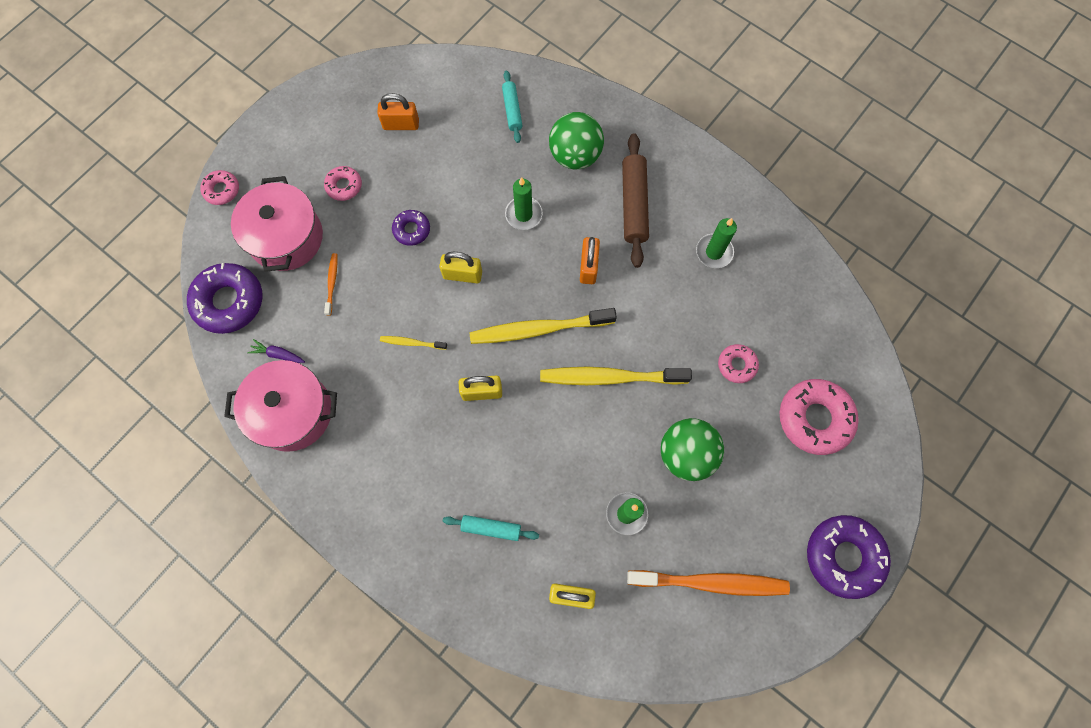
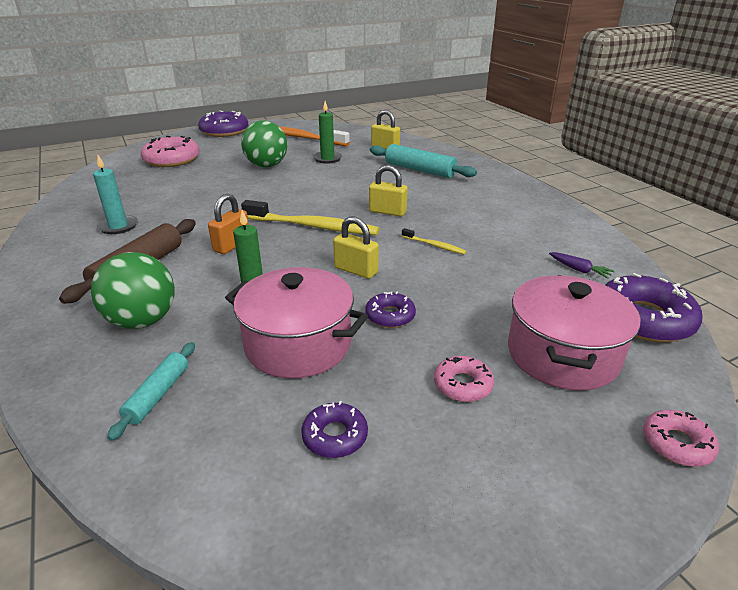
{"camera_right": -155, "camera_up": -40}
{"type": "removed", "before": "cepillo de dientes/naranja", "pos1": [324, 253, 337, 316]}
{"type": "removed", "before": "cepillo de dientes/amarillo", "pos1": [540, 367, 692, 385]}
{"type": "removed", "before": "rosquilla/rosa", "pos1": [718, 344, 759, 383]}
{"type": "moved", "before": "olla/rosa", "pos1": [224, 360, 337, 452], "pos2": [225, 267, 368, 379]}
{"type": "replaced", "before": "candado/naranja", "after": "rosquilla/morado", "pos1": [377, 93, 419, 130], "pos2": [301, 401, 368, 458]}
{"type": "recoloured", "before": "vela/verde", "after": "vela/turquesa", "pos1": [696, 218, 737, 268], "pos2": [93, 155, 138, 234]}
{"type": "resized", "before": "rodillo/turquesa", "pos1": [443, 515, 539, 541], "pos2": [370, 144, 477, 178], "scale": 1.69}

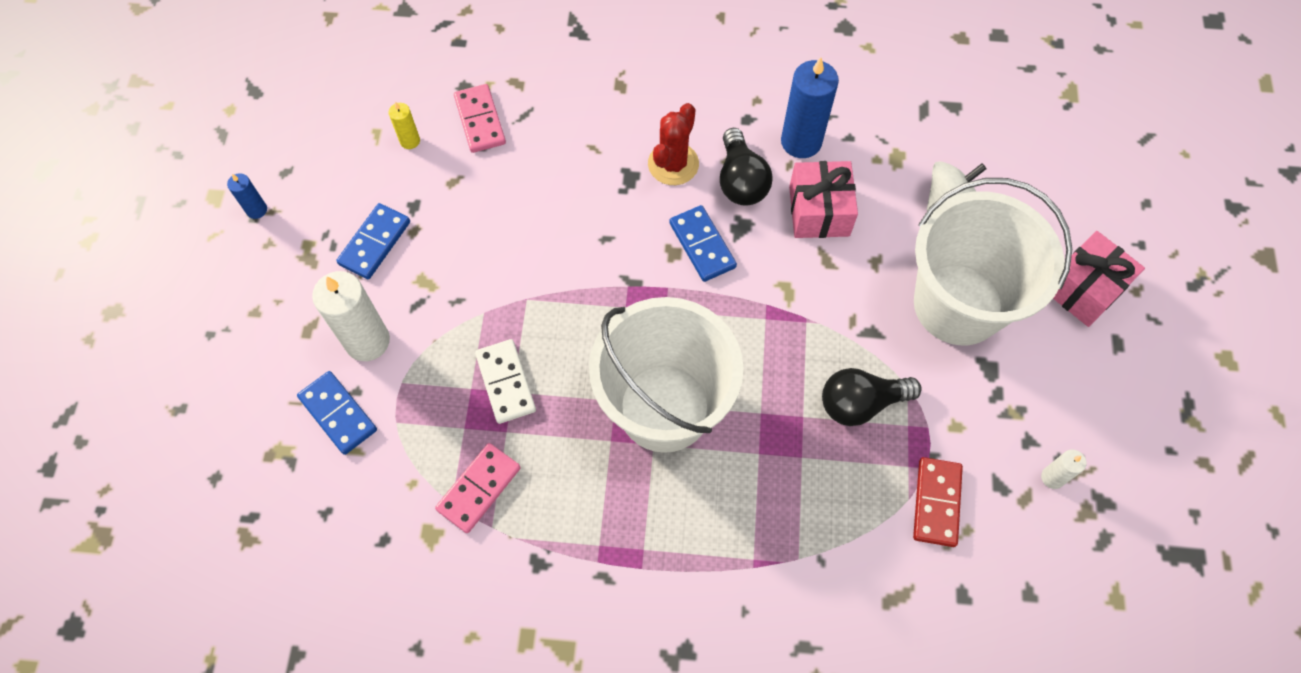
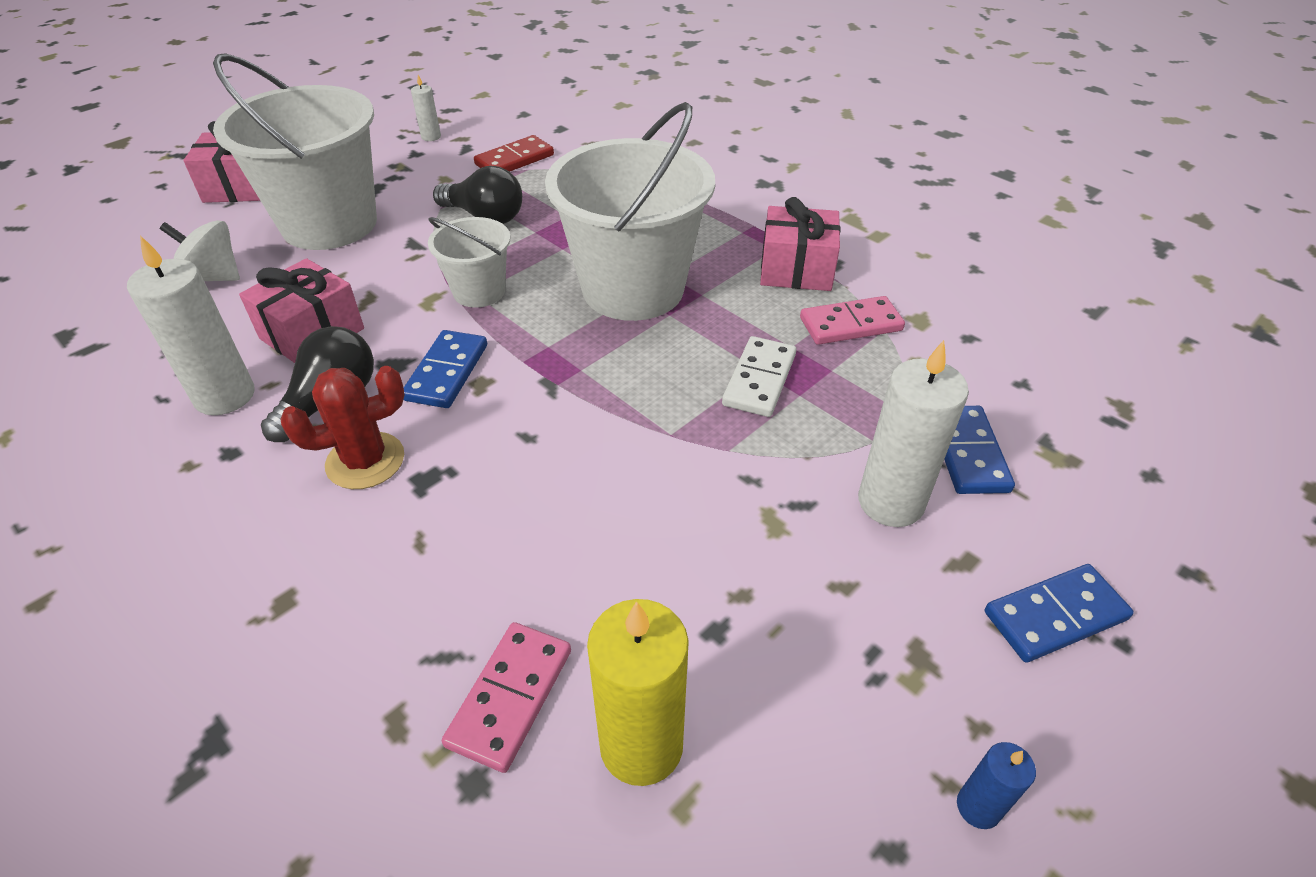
{"camera_right": -140, "camera_up": -20}
{"type": "added", "after": "balde/blanco", "pos2": [428, 217, 510, 308]}
{"type": "added", "after": "regalo/rosa", "pos2": [760, 197, 841, 291]}
{"type": "moved", "before": "ficha de dominó/azul", "pos1": [336, 203, 410, 279], "pos2": [985, 564, 1134, 663]}
{"type": "recoloured", "before": "vela/azul", "after": "vela/blanco", "pos1": [781, 57, 839, 158], "pos2": [127, 236, 255, 415]}
{"type": "resized", "before": "vela/amarillo", "pos1": [389, 102, 420, 149], "pos2": [587, 599, 689, 786], "scale": 2.03}

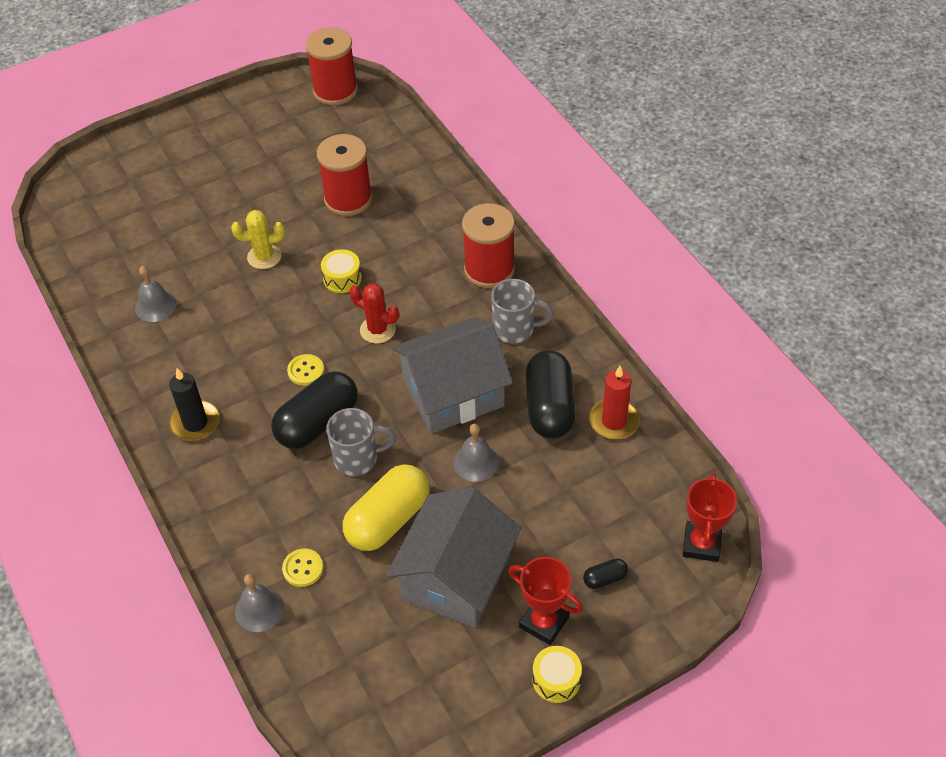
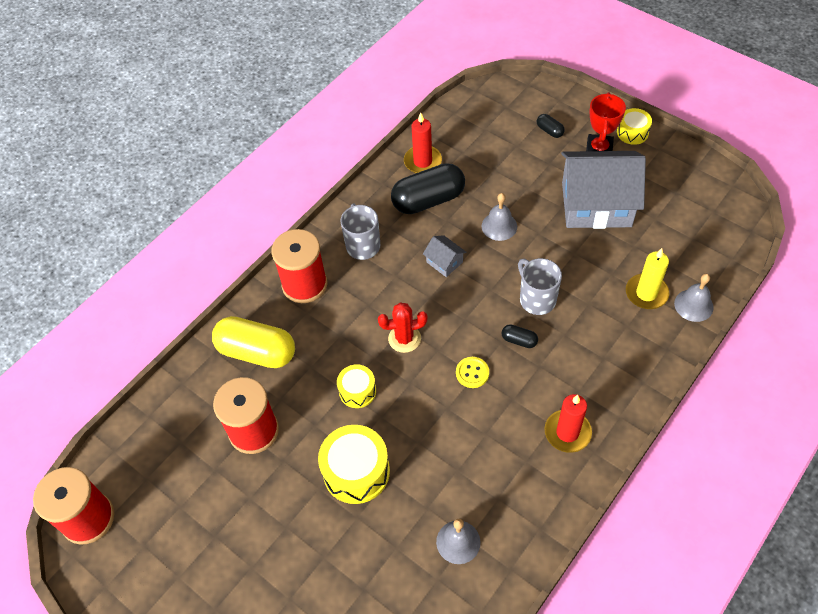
{"camera_right": -110, "camera_up": 5}
{"type": "removed", "before": "trofeo/rojo", "pos1": [683, 473, 737, 562]}
{"type": "moved", "before": "cápsula/amarillo", "pos1": [343, 465, 429, 551], "pos2": [212, 316, 295, 368]}
{"type": "replaced", "before": "cactus/amarillo", "after": "tambor/amarillo", "pos1": [231, 210, 285, 269], "pos2": [318, 425, 390, 504]}
{"type": "replaced", "before": "botón/amarillo", "after": "vela/amarillo", "pos1": [282, 549, 323, 587], "pos2": [626, 248, 669, 309]}
{"type": "recoloured", "before": "vela/negro", "after": "vela/rojo", "pos1": [169, 368, 220, 441], "pos2": [544, 394, 592, 453]}
{"type": "turned", "before": "cactus/rojo", "pos1": [349, 283, 399, 344], "pos2": [378, 302, 428, 353], "turn": 75}
{"type": "resized", "before": "cápsula/negro", "pos1": [271, 371, 358, 449], "pos2": [502, 324, 538, 348], "scale": 0.44}
{"type": "resized", "before": "casa/gris", "pos1": [392, 317, 513, 434], "pos2": [423, 235, 466, 277], "scale": 0.41}

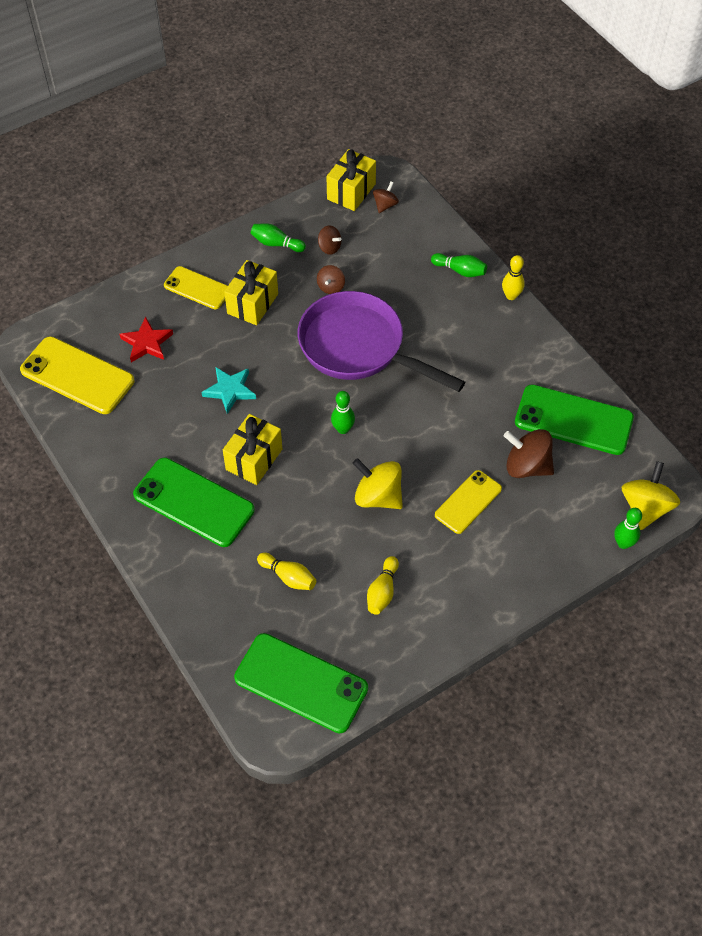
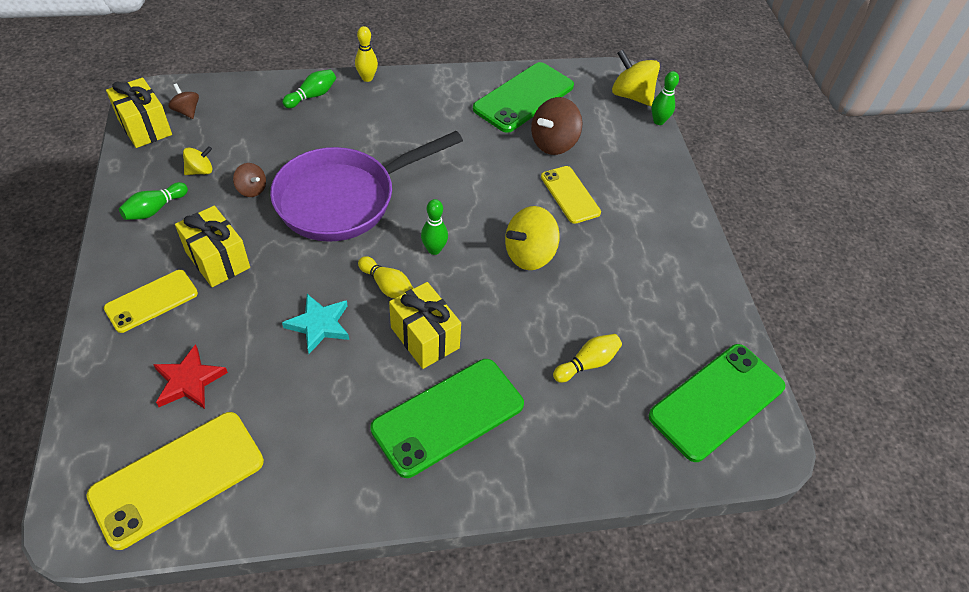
{"camera_right": -70, "camera_up": -5}
{"type": "moved", "before": "bolo/amarillo", "pos1": [367, 556, 399, 615], "pos2": [358, 256, 414, 298]}
{"type": "recoloured", "before": "peonza/marrón", "after": "peonza/amarillo", "pos1": [318, 225, 341, 255], "pos2": [183, 146, 212, 175]}

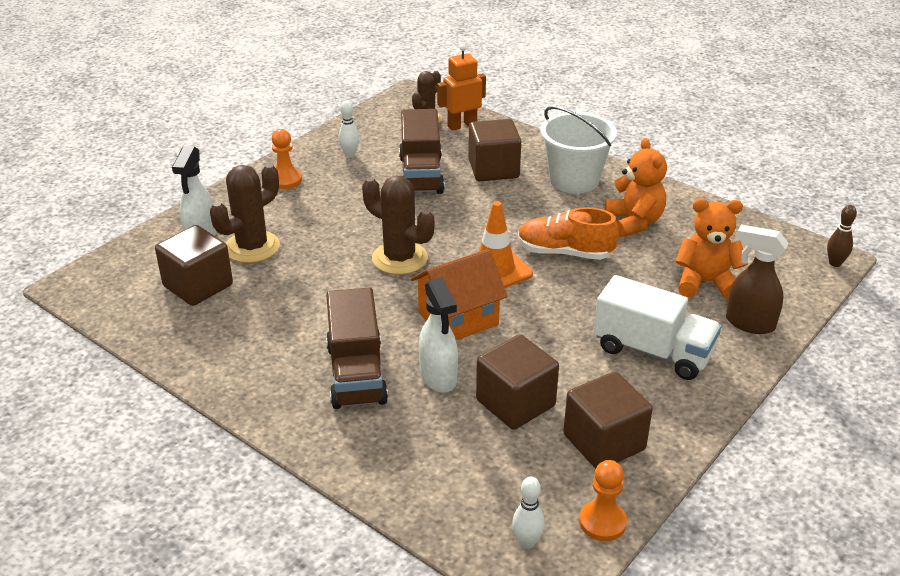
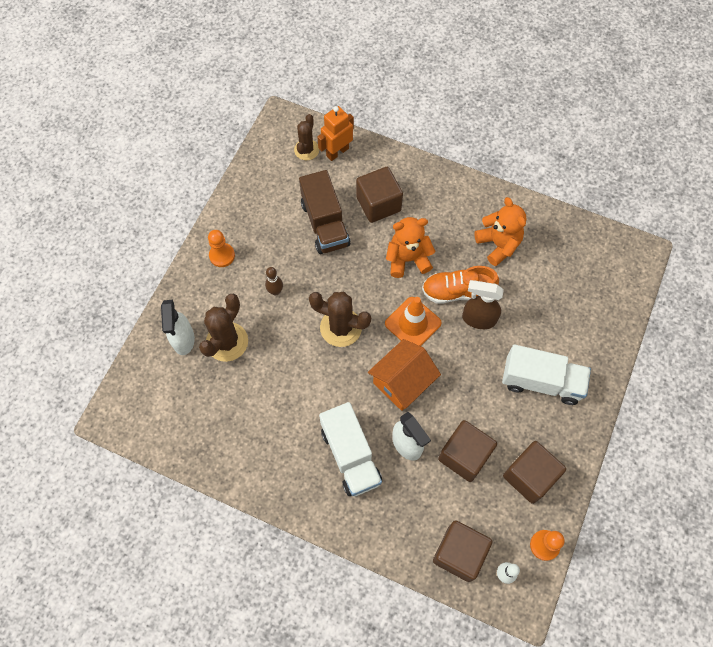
{"camera_right": -15, "camera_up": 30}
{"type": "removed", "before": "bolo/blanco", "pos1": [338, 100, 359, 157]}
{"type": "removed", "before": "balde/blanco", "pos1": [540, 106, 617, 194]}
{"type": "moved", "before": "cubo/marrón", "pos1": [155, 225, 233, 306], "pos2": [433, 520, 493, 582]}
{"type": "moved", "before": "osito/naranja", "pos1": [675, 198, 748, 299], "pos2": [386, 217, 436, 278]}
{"type": "moved", "before": "pulverizador/marrón", "pos1": [726, 225, 788, 334], "pos2": [462, 280, 504, 329]}
{"type": "moved", "before": "bolo/marrón", "pos1": [827, 205, 857, 267], "pos2": [265, 267, 283, 296]}
{"type": "recoloured", "before": "camión/marrón", "after": "camión/blanco", "pos1": [326, 287, 388, 409], "pos2": [319, 402, 382, 496]}

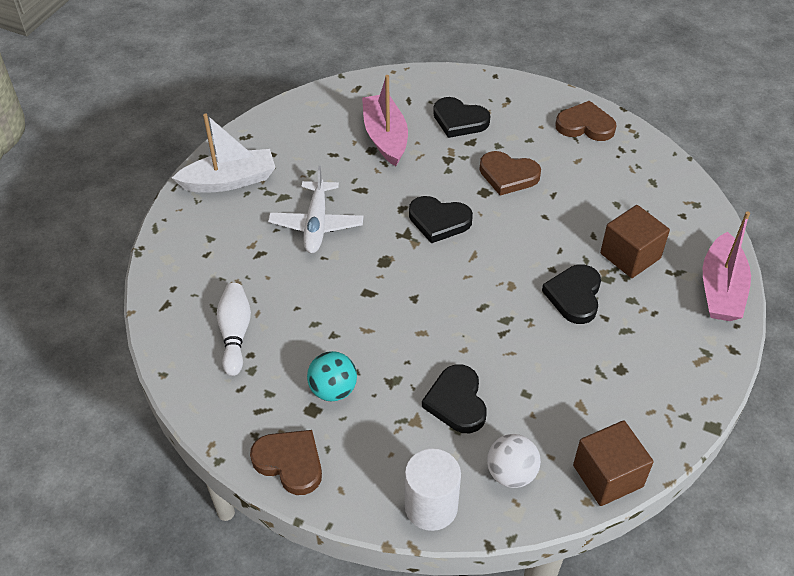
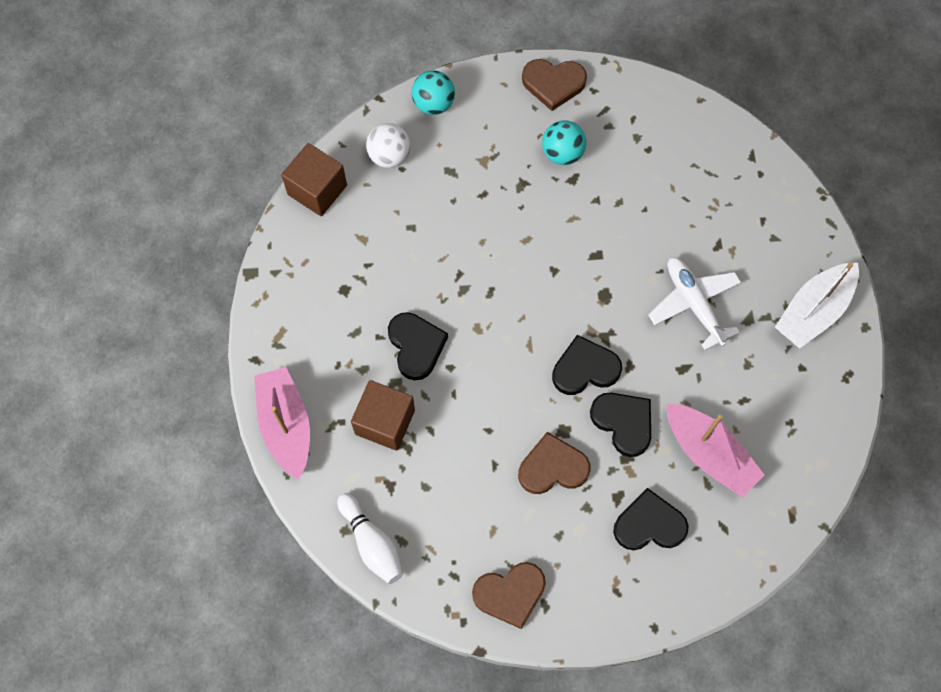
{"camera_right": 150, "camera_up": 20}
{"type": "moved", "before": "bolo/blanco", "pos1": [217, 283, 251, 376], "pos2": [337, 493, 403, 584]}
{"type": "moved", "before": "corazón/negro", "pos1": [422, 364, 487, 433], "pos2": [590, 393, 651, 457]}
{"type": "replaced", "before": "cilindro/blanco", "after": "pelota/turquesa", "pos1": [405, 449, 461, 531], "pos2": [412, 70, 455, 115]}

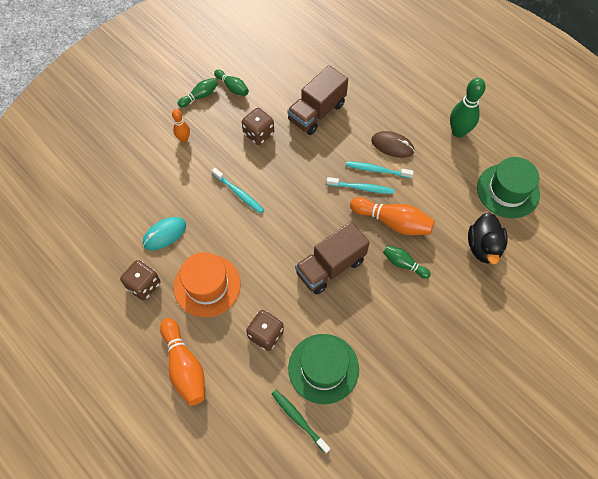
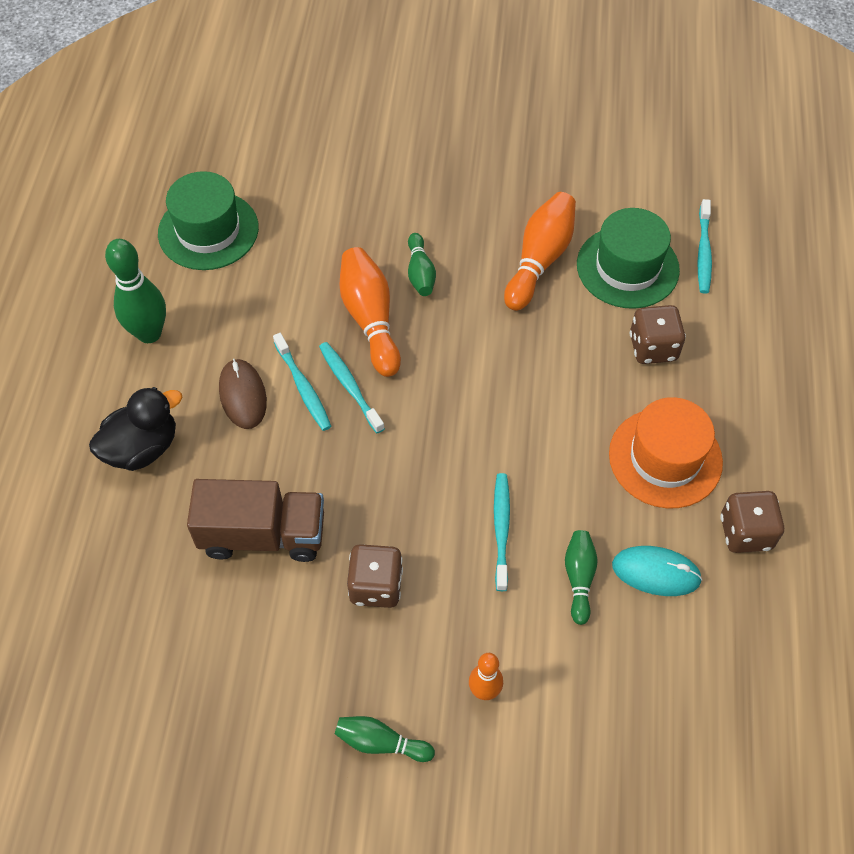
{"camera_right": -130, "camera_up": -5}
{"type": "removed", "before": "camión/marrón", "pos1": [295, 221, 370, 295]}
{"type": "moved", "before": "bolo/naranja", "pos1": [160, 318, 205, 406], "pos2": [504, 192, 576, 311]}
{"type": "moved", "before": "bolo/verde", "pos1": [214, 70, 249, 96], "pos2": [565, 530, 598, 625]}
{"type": "moved", "before": "pato/negro", "pos1": [468, 213, 508, 265], "pos2": [89, 387, 183, 471]}
{"type": "recoloured", "before": "cepillo de dientes/verde", "after": "cepillo de dientes/turquesa", "pos1": [272, 390, 330, 454], "pos2": [697, 199, 712, 294]}

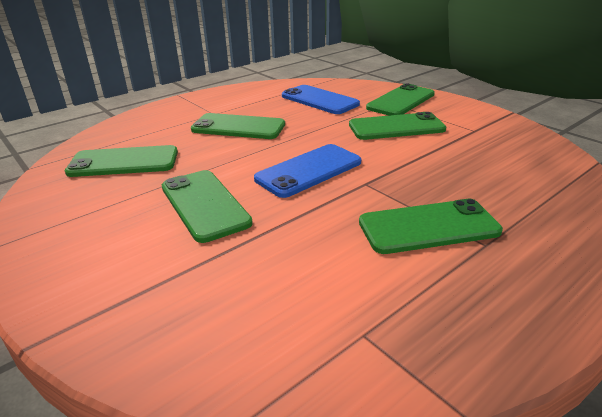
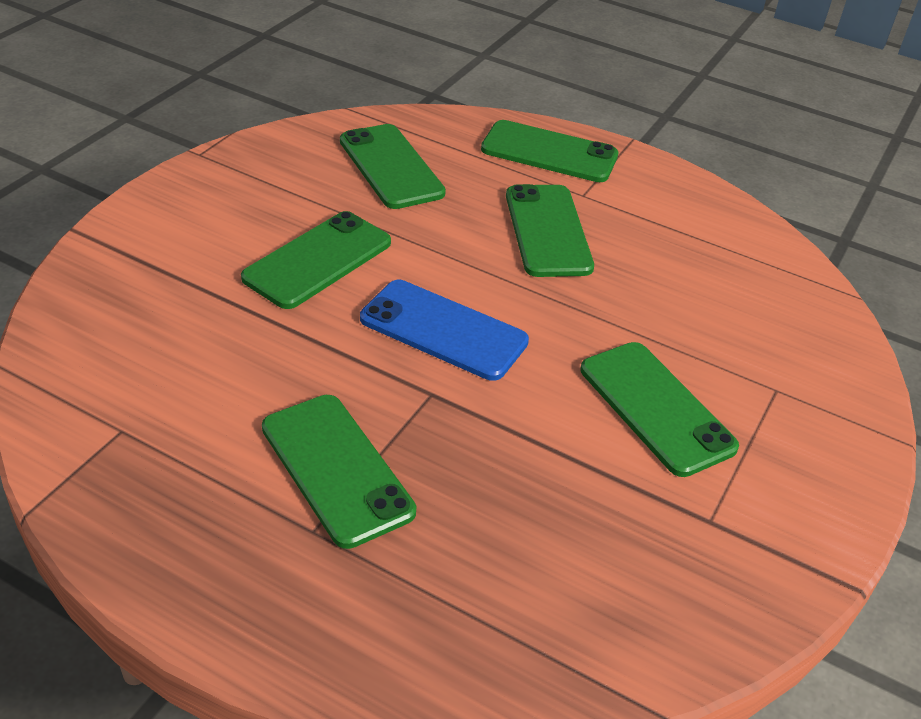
{"camera_right": 65, "camera_up": 10}
{"type": "removed", "before": "móvil/azul", "pos1": [282, 85, 360, 114]}
{"type": "moved", "before": "móvil/verde", "pos1": [366, 84, 435, 116], "pos2": [481, 120, 618, 182]}

